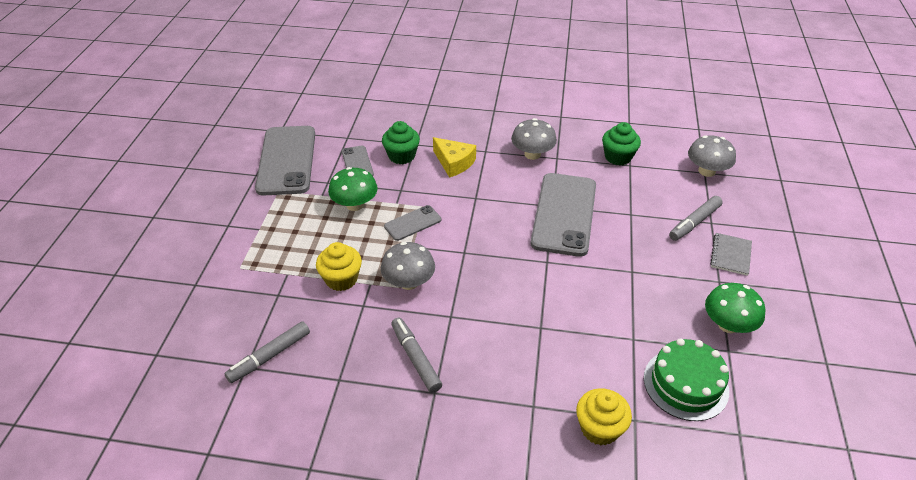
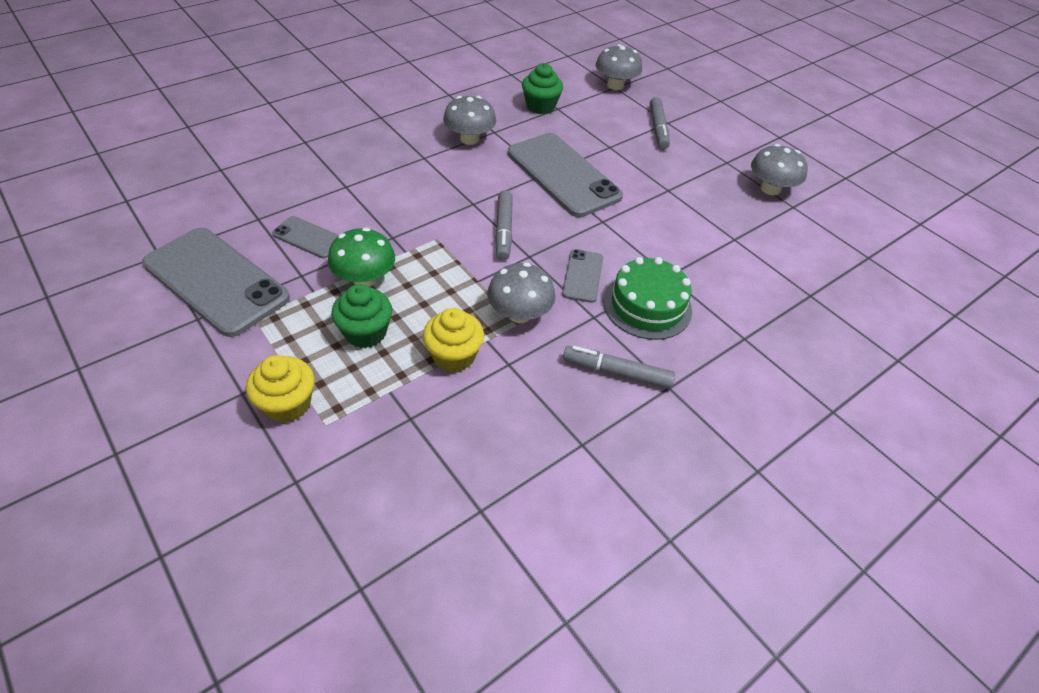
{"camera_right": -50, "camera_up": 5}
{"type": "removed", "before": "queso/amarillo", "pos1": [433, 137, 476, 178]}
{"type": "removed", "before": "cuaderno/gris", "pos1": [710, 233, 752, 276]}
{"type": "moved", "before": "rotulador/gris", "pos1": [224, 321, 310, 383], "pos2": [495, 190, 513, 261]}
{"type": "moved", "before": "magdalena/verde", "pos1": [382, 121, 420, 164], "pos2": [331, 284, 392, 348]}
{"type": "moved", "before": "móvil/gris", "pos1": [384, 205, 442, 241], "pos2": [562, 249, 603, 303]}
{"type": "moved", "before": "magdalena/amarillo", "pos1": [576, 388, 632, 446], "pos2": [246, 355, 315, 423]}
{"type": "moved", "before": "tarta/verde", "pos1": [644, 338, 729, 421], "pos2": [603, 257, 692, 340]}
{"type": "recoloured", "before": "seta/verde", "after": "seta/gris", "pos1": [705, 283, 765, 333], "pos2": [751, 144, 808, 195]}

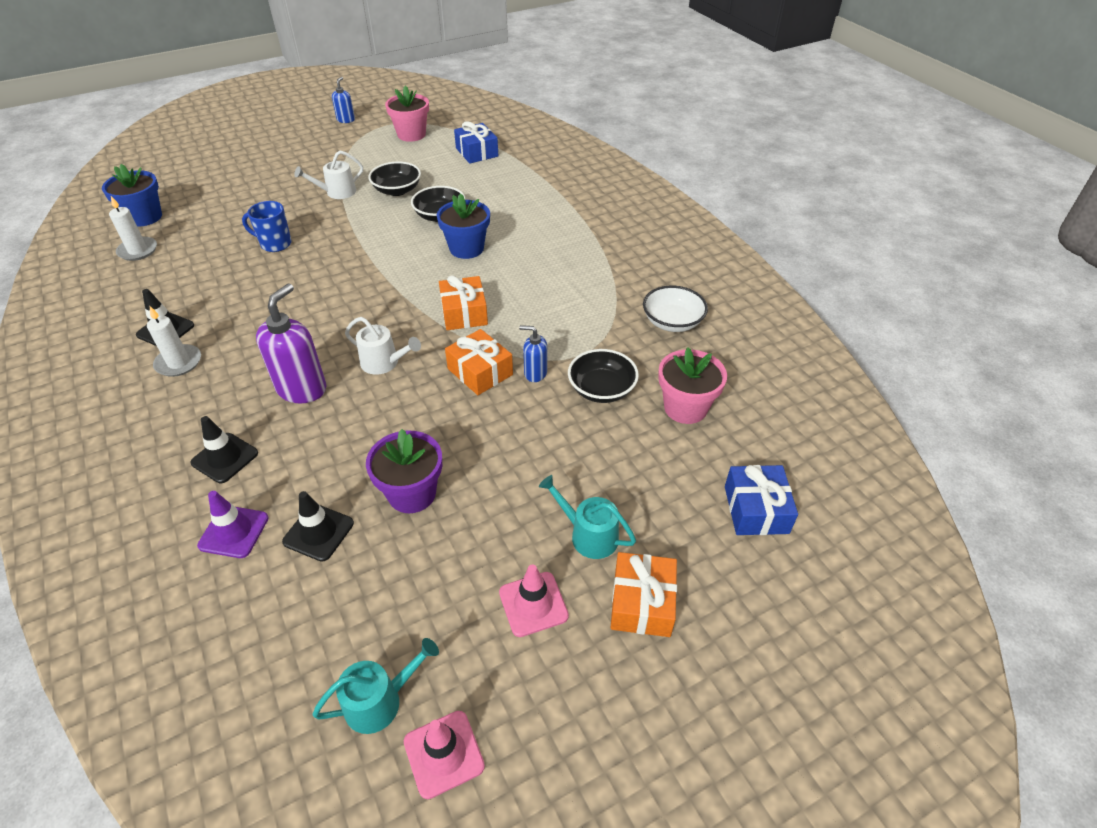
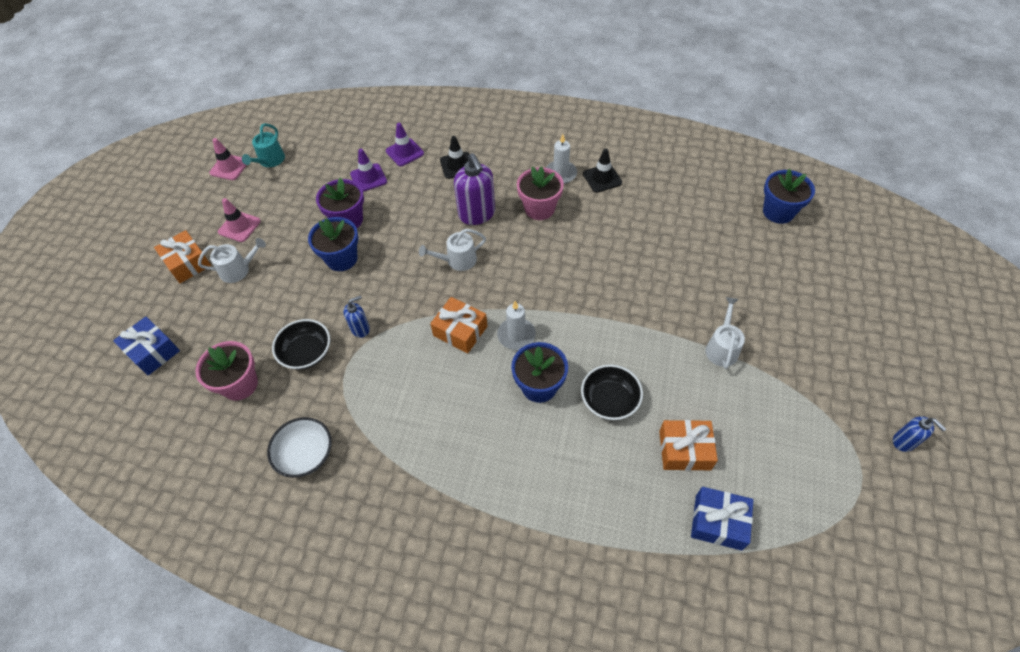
{"camera_right": 135, "camera_up": 10}
{"type": "removed", "before": "taza/azul", "pos1": [242, 201, 291, 252]}
{"type": "removed", "before": "cuenco/negro", "pos1": [368, 162, 421, 196]}
{"type": "added", "after": "maceta/azul", "pos2": [308, 217, 358, 271]}
{"type": "moved", "before": "vela/blanco", "pos1": [109, 196, 157, 261], "pos2": [497, 301, 536, 350]}
{"type": "moved", "before": "maceta/rosa", "pos1": [385, 86, 429, 142], "pos2": [517, 166, 564, 220]}
{"type": "moved", "before": "regalo/naranja", "pos1": [445, 329, 513, 395], "pos2": [659, 420, 718, 471]}
{"type": "recoloured", "before": "cono de tráfico/negro", "after": "cono de tráfico/morado", "pos1": [282, 491, 354, 561], "pos2": [350, 149, 387, 192]}
{"type": "recoloured", "before": "regadera/turquesa", "after": "regadera/blanco", "pos1": [539, 475, 636, 559], "pos2": [198, 238, 266, 283]}

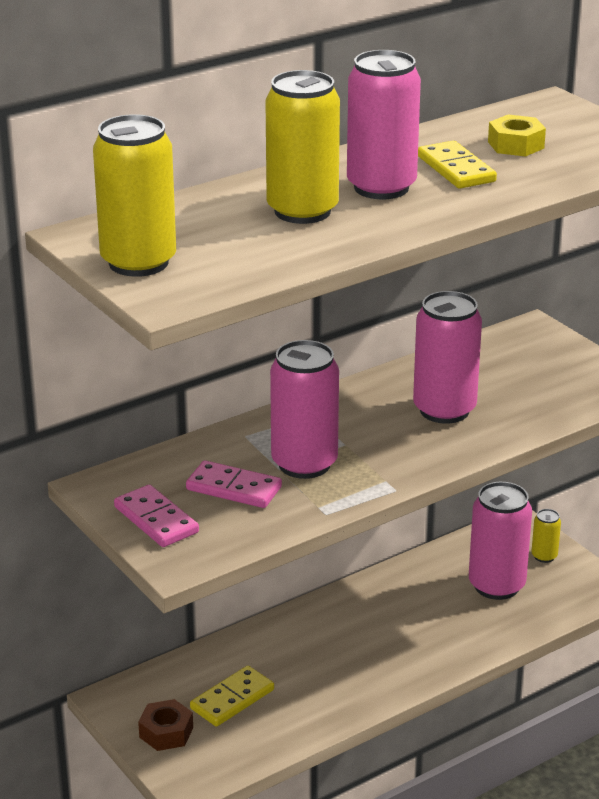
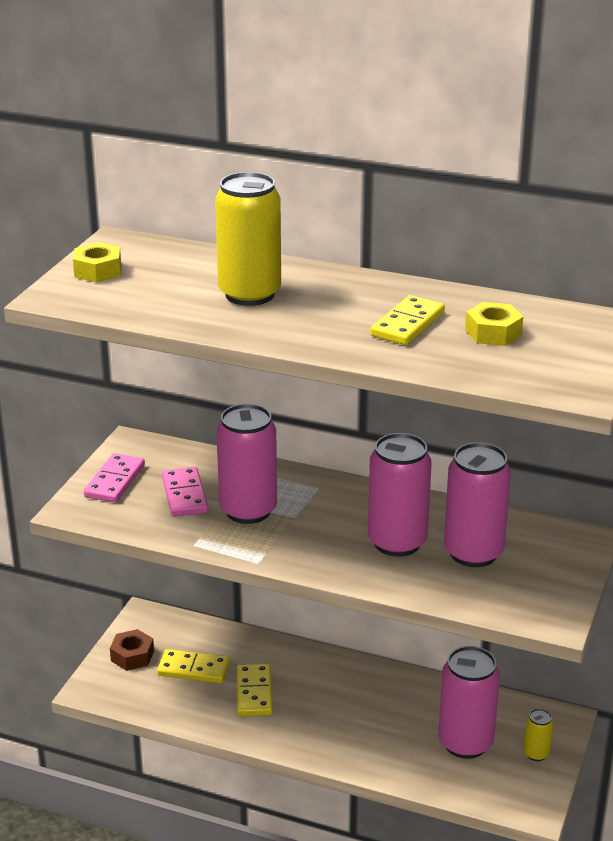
{"camera_right": 55, "camera_up": 0}
{"type": "added", "after": "ficha de dominó/amarillo", "pos2": [237, 664, 272, 716]}
{"type": "moved", "before": "lata/rosa", "pos1": [347, 50, 421, 199], "pos2": [444, 442, 511, 567]}
{"type": "replaced", "before": "lata/amarillo", "after": "tuerca/amarillo", "pos1": [93, 114, 176, 277], "pos2": [73, 242, 121, 283]}

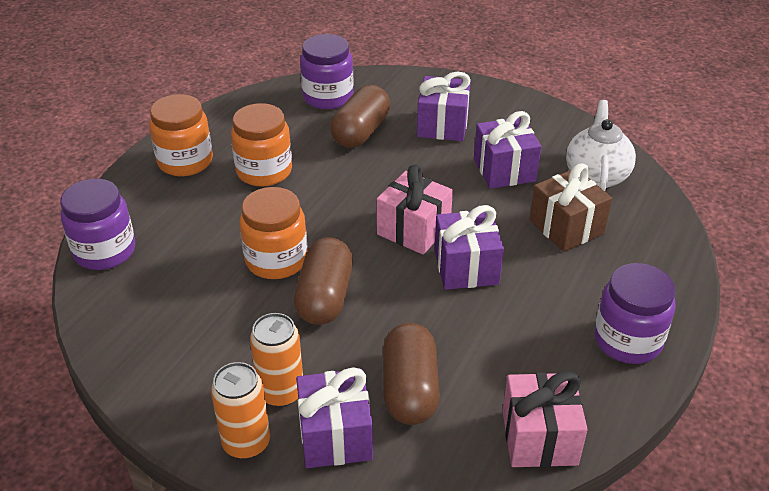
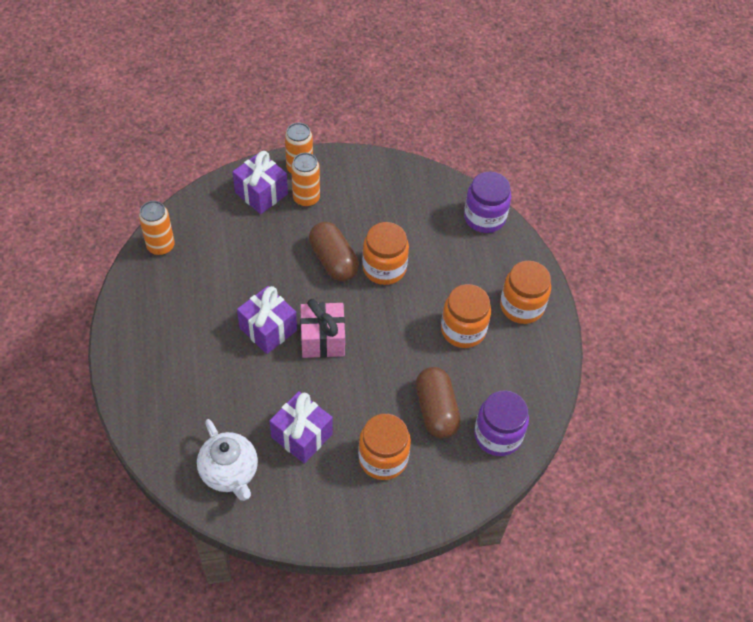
{"camera_right": 140, "camera_up": 15}
{"type": "removed", "before": "cápsula/marrón", "pos1": [383, 323, 440, 425]}
{"type": "removed", "before": "regalo/marrón", "pos1": [530, 163, 612, 252]}
{"type": "removed", "before": "tarro/morado", "pos1": [594, 263, 676, 364]}
{"type": "replaced", "before": "regalo/morado", "after": "tarro/naranja", "pos1": [417, 72, 471, 141], "pos2": [358, 414, 411, 480]}
{"type": "replaced", "before": "regalo/rosa", "after": "lata/naranja", "pos1": [503, 371, 588, 467], "pos2": [139, 201, 175, 255]}

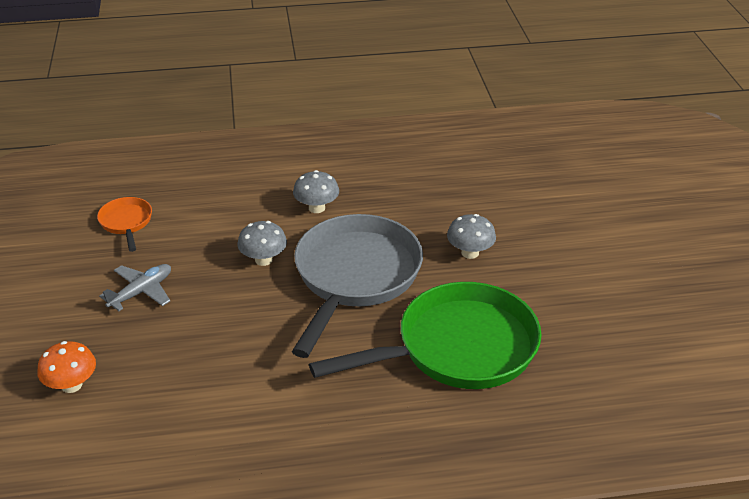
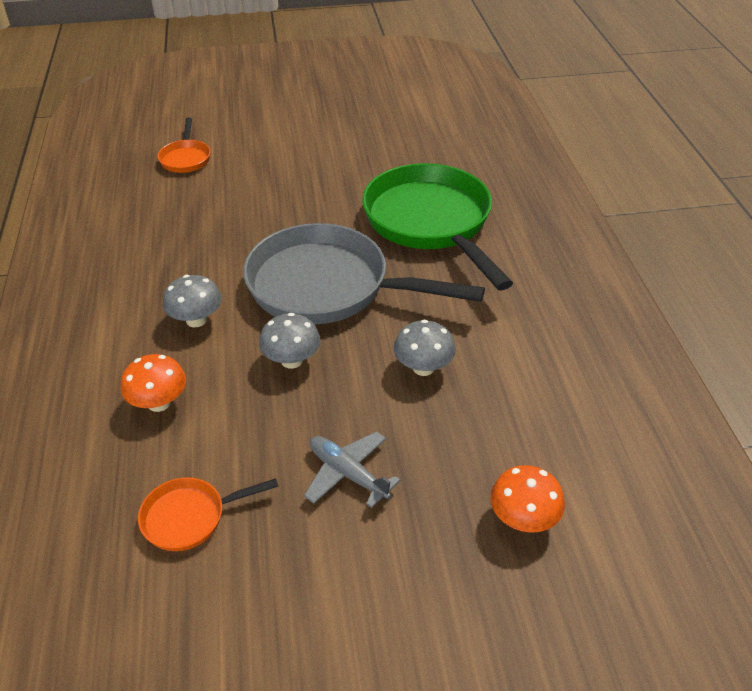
{"camera_right": -90, "camera_up": 5}
{"type": "added", "after": "seta/naranja", "pos2": [121, 354, 186, 412]}
{"type": "added", "after": "sartén/naranja", "pos2": [158, 117, 211, 173]}
{"type": "moved", "before": "seta/gris", "pos1": [447, 214, 496, 259], "pos2": [394, 320, 456, 376]}

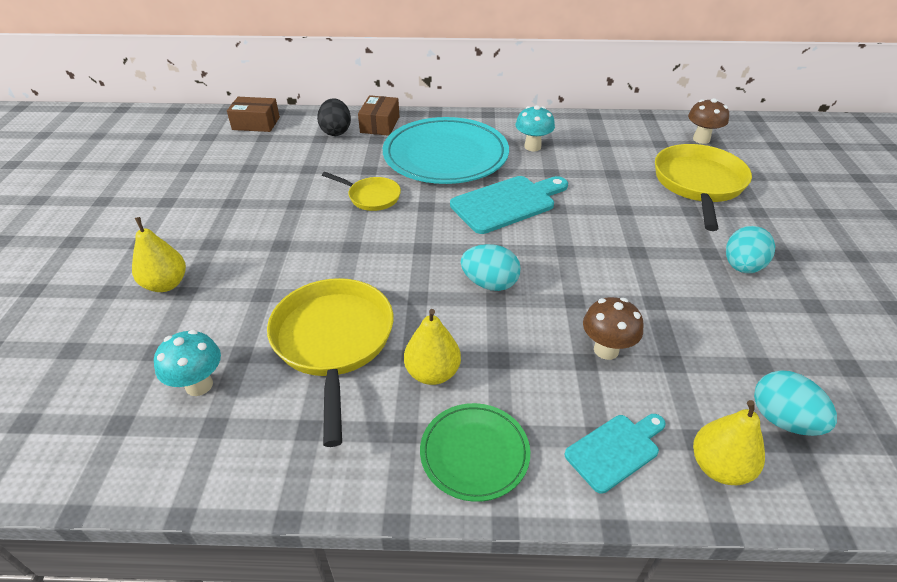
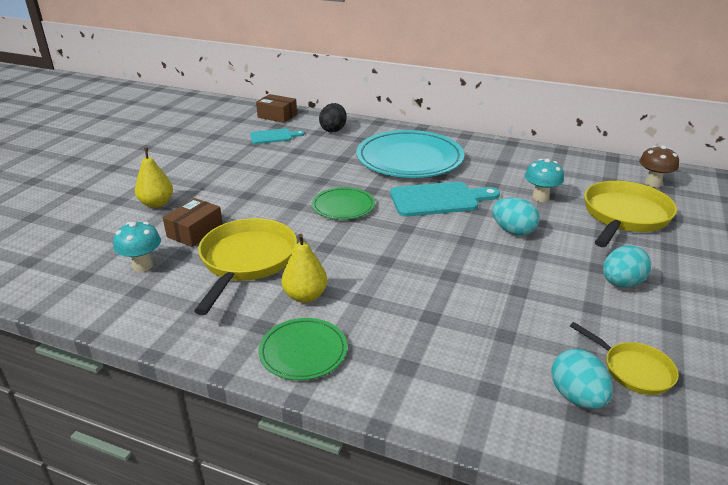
{"camera_right": 20, "camera_up": -10}
{"type": "removed", "before": "seta/marrón", "pos1": [583, 297, 643, 360]}
{"type": "removed", "before": "pera/amarillo", "pos1": [693, 400, 765, 485]}
{"type": "added", "after": "plato/verde", "pos2": [312, 187, 375, 220]}
{"type": "moved", "before": "sartén/amarillo", "pos1": [322, 172, 401, 211], "pos2": [570, 322, 679, 395]}
{"type": "moved", "before": "caja/marrón", "pos1": [358, 95, 400, 136], "pos2": [163, 198, 223, 247]}
{"type": "moved", "before": "huevo/turquesa", "pos1": [461, 244, 521, 291], "pos2": [492, 197, 539, 236]}
{"type": "moved", "before": "seta/turquesa", "pos1": [515, 105, 555, 151], "pos2": [525, 159, 564, 202]}
{"type": "moved", "before": "tabla de cortar/turquesa", "pos1": [564, 414, 666, 494], "pos2": [250, 129, 305, 144]}

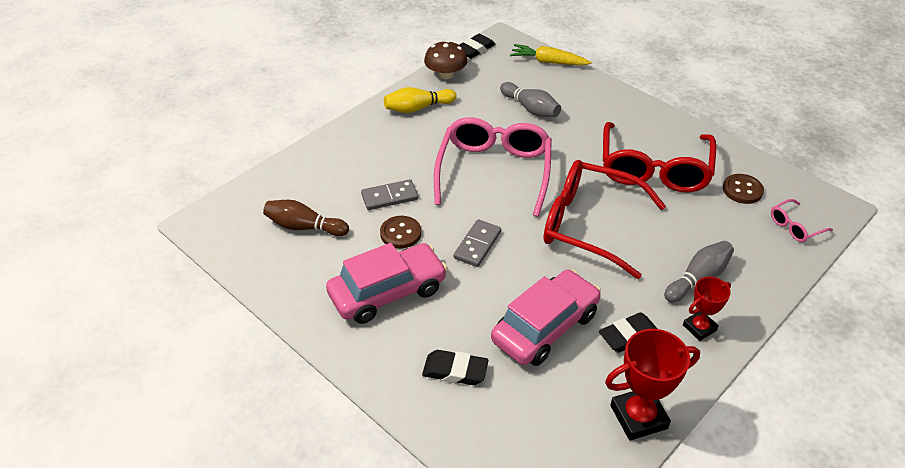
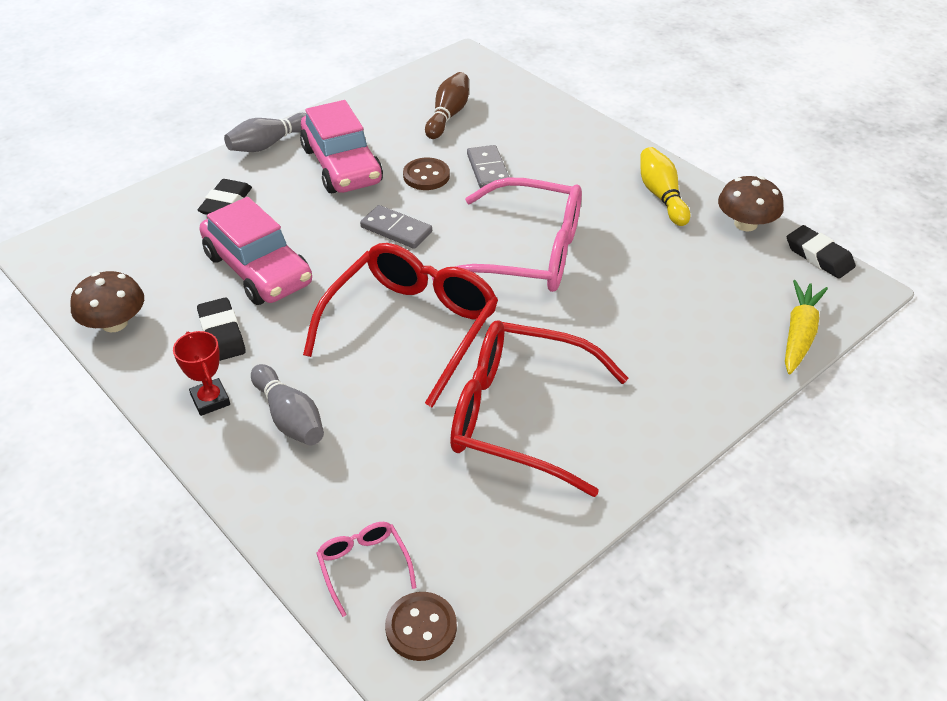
{"camera_right": 95, "camera_up": 0}
{"type": "moved", "before": "bolo/gris", "pos1": [500, 82, 561, 117], "pos2": [224, 113, 306, 152]}
{"type": "moved", "before": "botón/marrón", "pos1": [723, 174, 764, 204], "pos2": [385, 592, 457, 661]}
{"type": "replaced", "before": "trofeo/rojo", "after": "seta/marrón", "pos1": [605, 329, 700, 441], "pos2": [70, 271, 144, 332]}

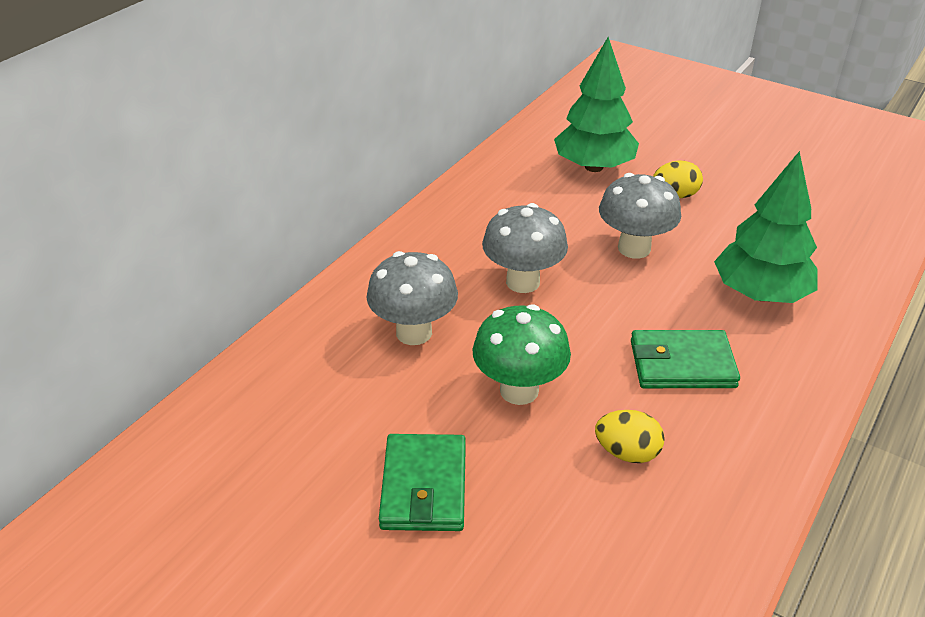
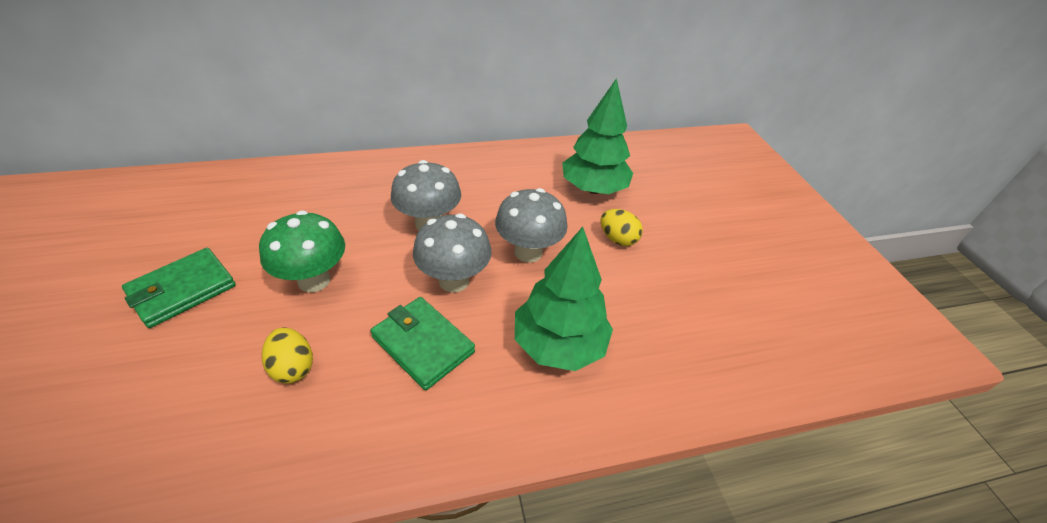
{"camera_right": 40, "camera_up": 5}
{"type": "moved", "before": "seta/gris", "pos1": [367, 251, 458, 345], "pos2": [413, 214, 492, 292]}

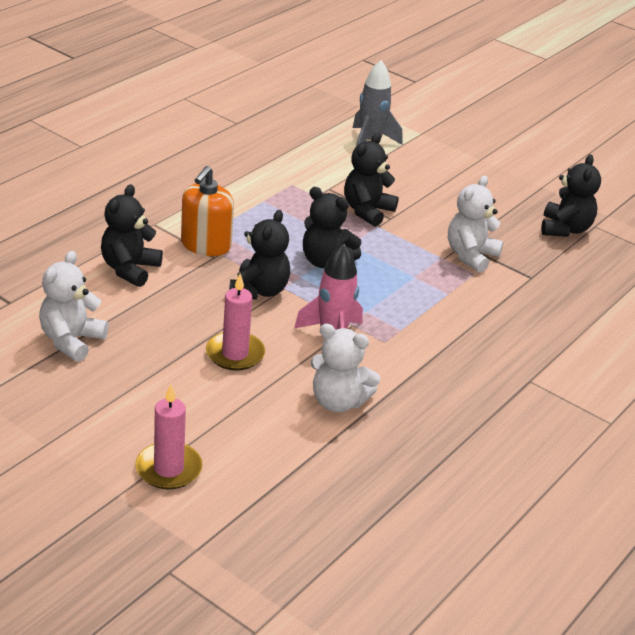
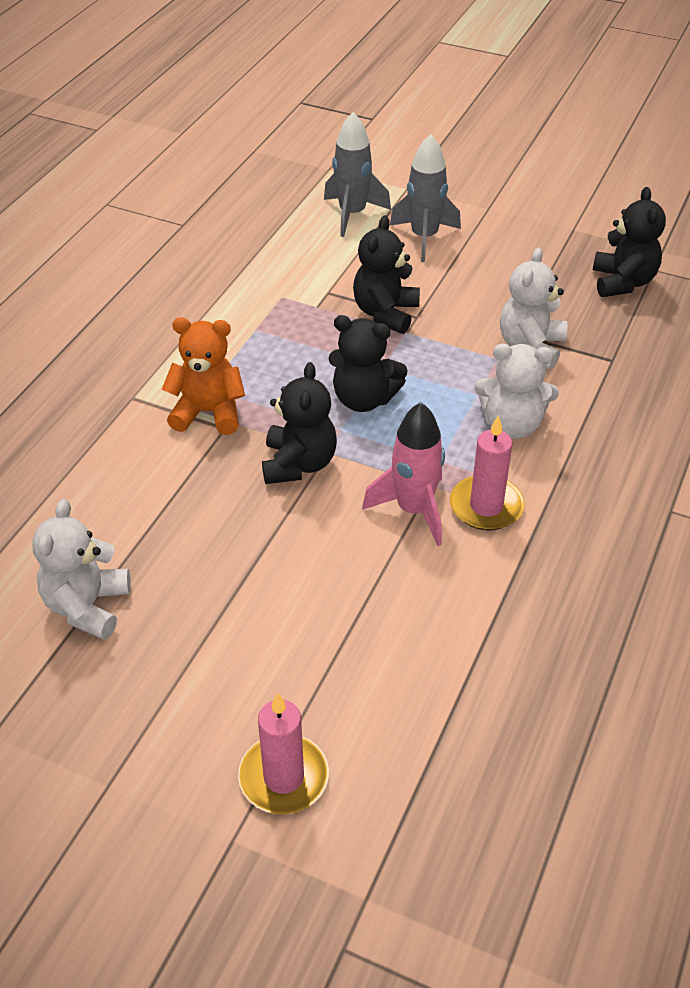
{"camera_right": -10, "camera_up": 10}
{"type": "removed", "before": "osito/negro", "pos1": [101, 184, 163, 287]}
{"type": "added", "after": "cohete/gris", "pos2": [390, 134, 461, 262]}
{"type": "moved", "before": "vela/rosa", "pos1": [206, 273, 265, 371], "pos2": [450, 415, 525, 530]}
{"type": "moved", "before": "osito/blanco", "pos1": [310, 324, 380, 412], "pos2": [474, 344, 559, 439]}
{"type": "replaced", "before": "dispensador de jabón/naranja", "after": "osito/naranja", "pos1": [181, 166, 234, 256], "pos2": [162, 317, 245, 435]}

